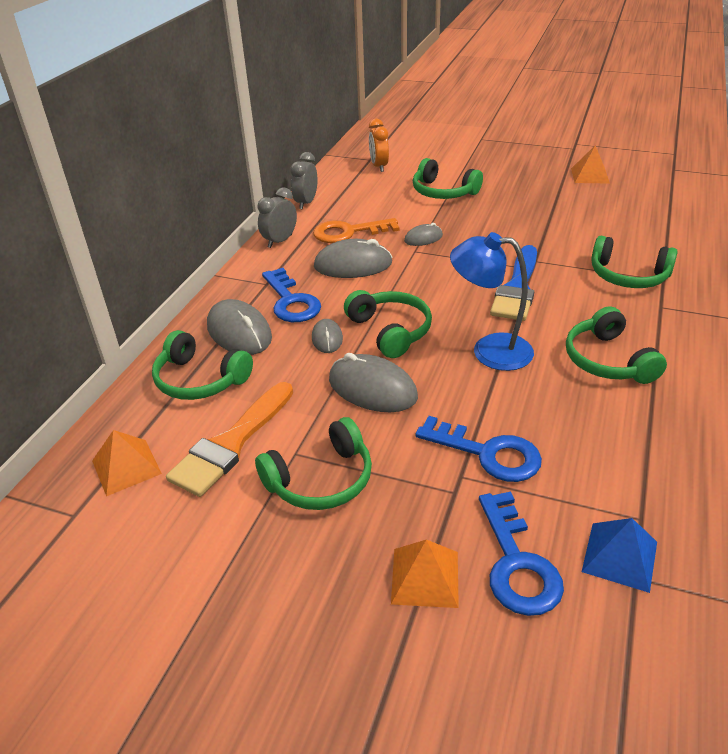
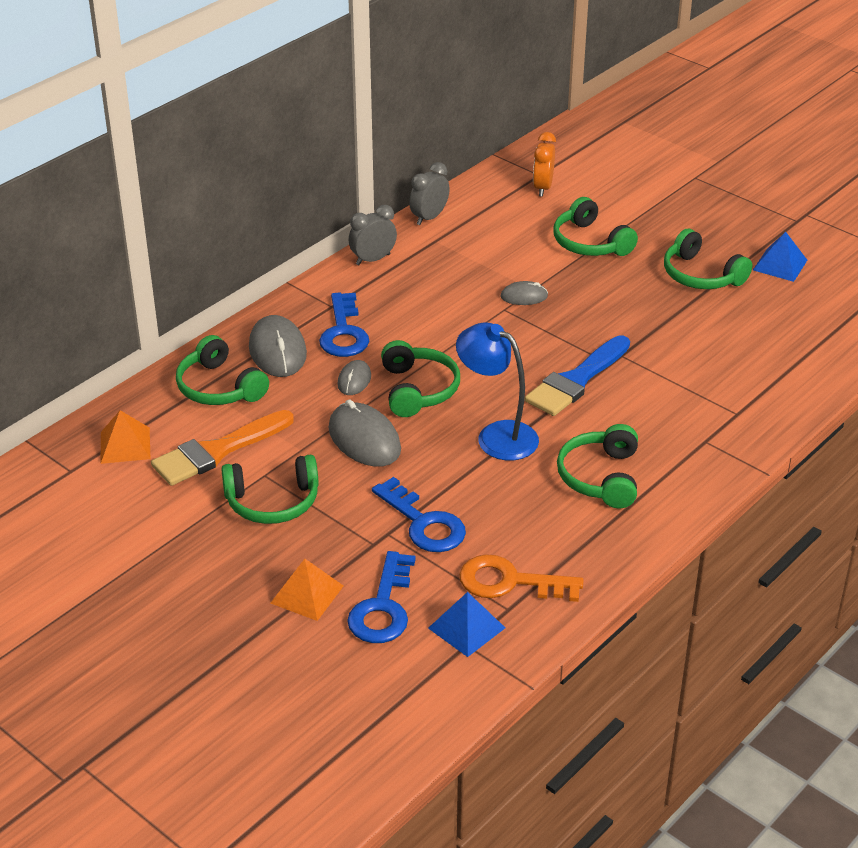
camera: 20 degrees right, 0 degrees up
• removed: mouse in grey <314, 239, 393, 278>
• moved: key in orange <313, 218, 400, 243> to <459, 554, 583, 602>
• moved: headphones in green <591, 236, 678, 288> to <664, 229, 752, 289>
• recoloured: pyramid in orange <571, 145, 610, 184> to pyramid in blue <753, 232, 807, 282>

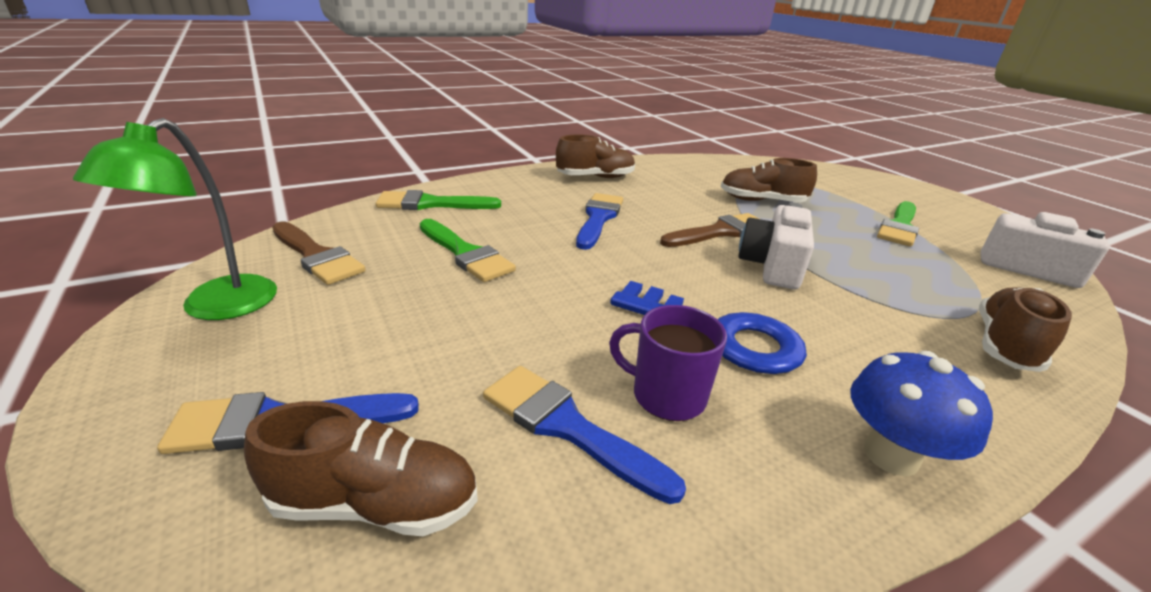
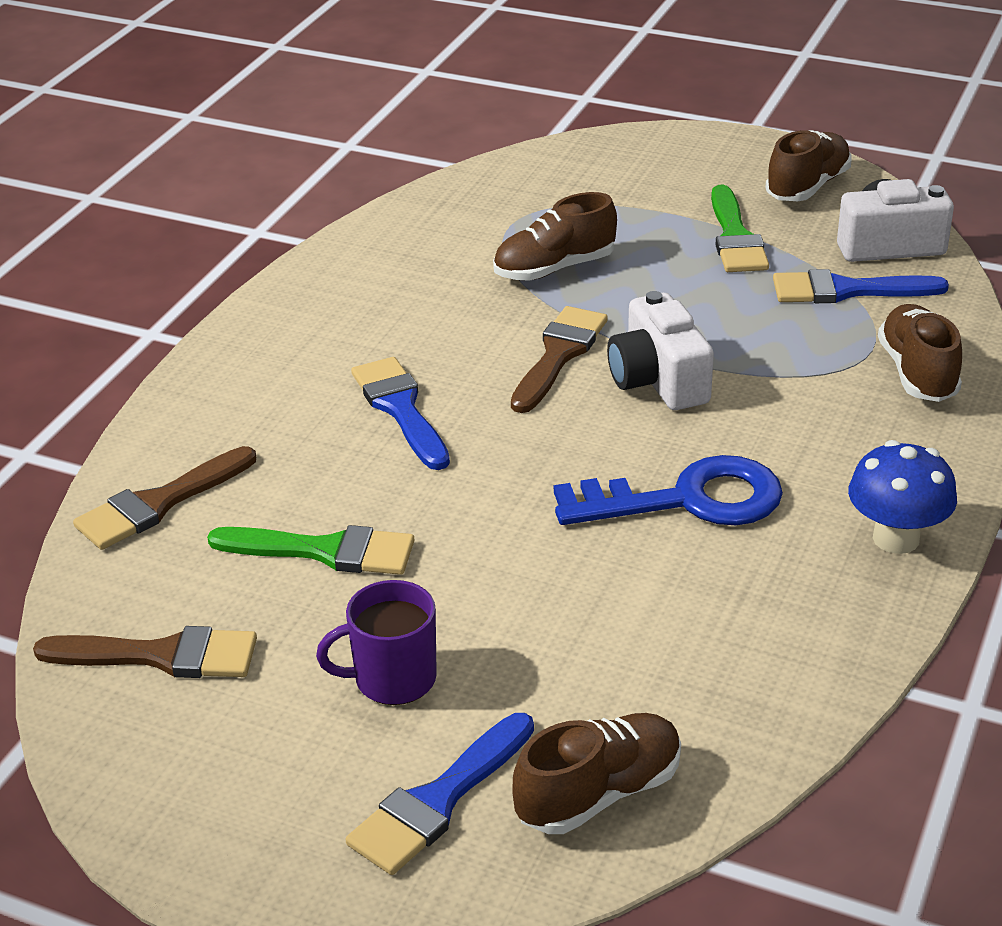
camera: 35 degrees left, 5 degrees up
• removed: lamp in green <73, 118, 277, 320>
• moved: brush in blue <483, 366, 686, 504> to <773, 269, 949, 303>
• moved: shoe in brown <556, 135, 635, 178> to <765, 130, 852, 201>
• moved: mug in purple <609, 305, 727, 421> to <316, 580, 437, 705>
• recoloured: brush in green <376, 190, 501, 210> to brush in brown <73, 446, 256, 550>

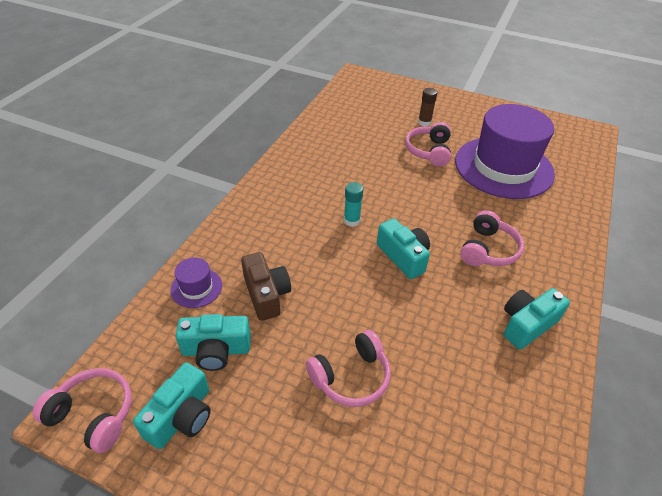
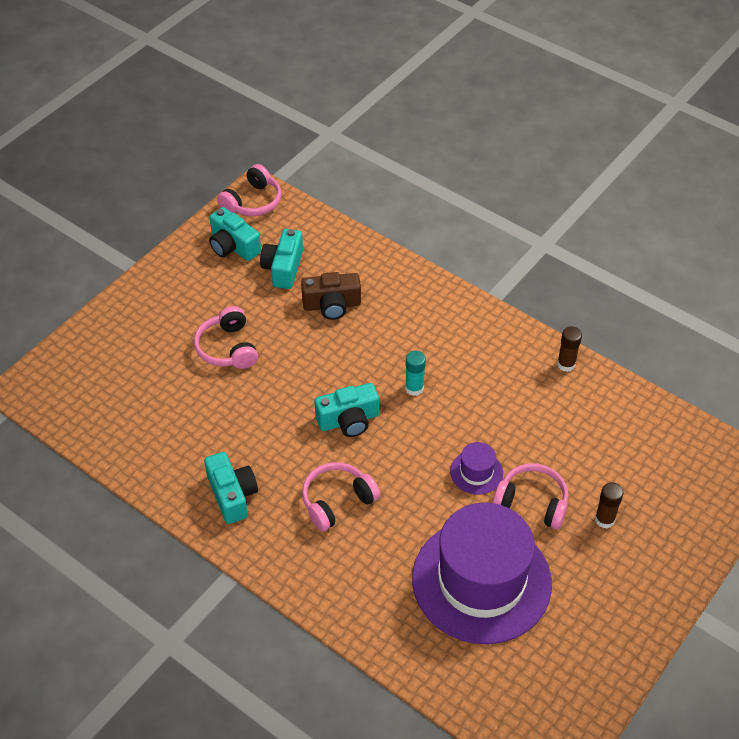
camera: 105 degrees right, 5 degrees up
• added: glue stick in brown <557, 327, 582, 372>
• moved: hat in purple <170, 258, 222, 308> to <450, 442, 503, 495>
• turned: headphones in pink <460, 210, 524, 266> = <302, 462, 380, 532> 105 degrees clockwise

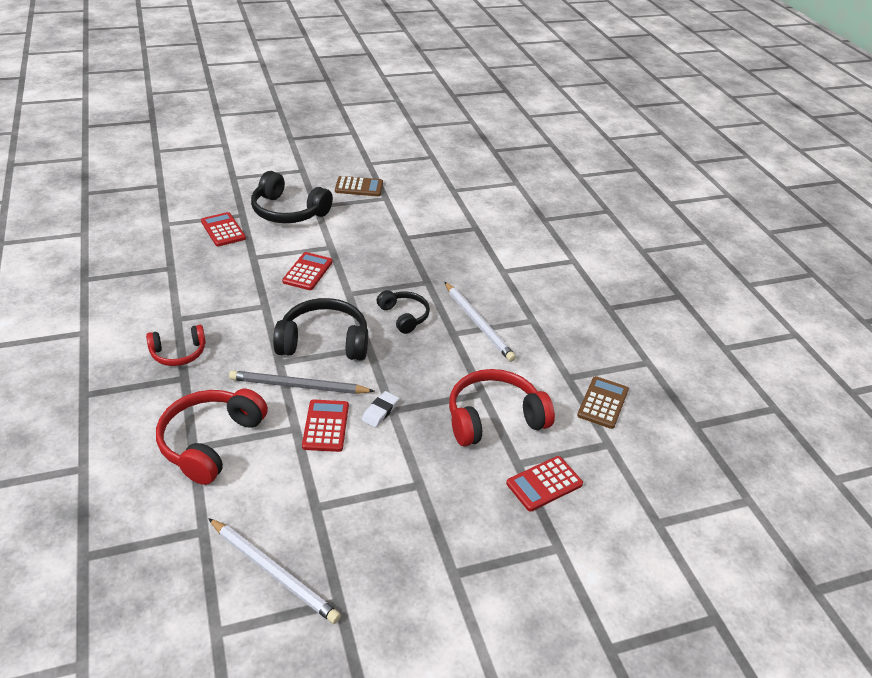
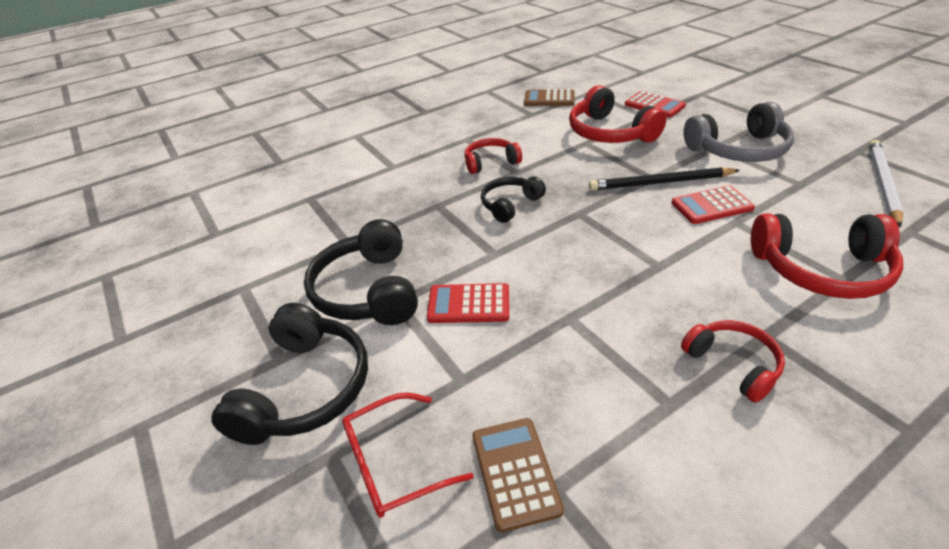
camera: 100 degrees left, 0 degrees up
• removed: pencil in grey <229, 371, 375, 394>
• added: headphones in grey <683, 102, 794, 162>
• moved: headphones in black <273, 298, 368, 361> to <304, 219, 418, 325>
• moved: calculator in brown <335, 176, 383, 196> to <472, 418, 564, 533>
• replaced: calculator in red <201, 212, 246, 247> to glasses in red <342, 392, 474, 518>
• replaced: eraser in white <362, 391, 399, 427> to pencil in black <589, 167, 740, 191>
• replaced: pencil in white <445, 282, 516, 362> to headphones in red <464, 138, 522, 174>

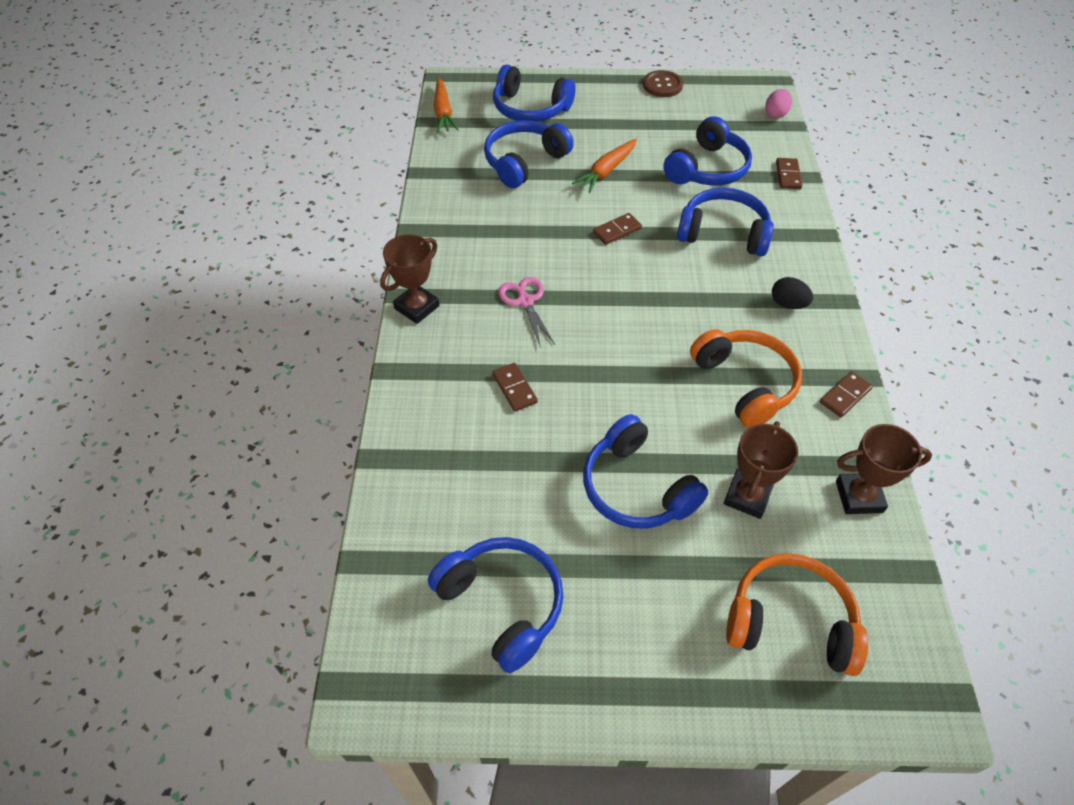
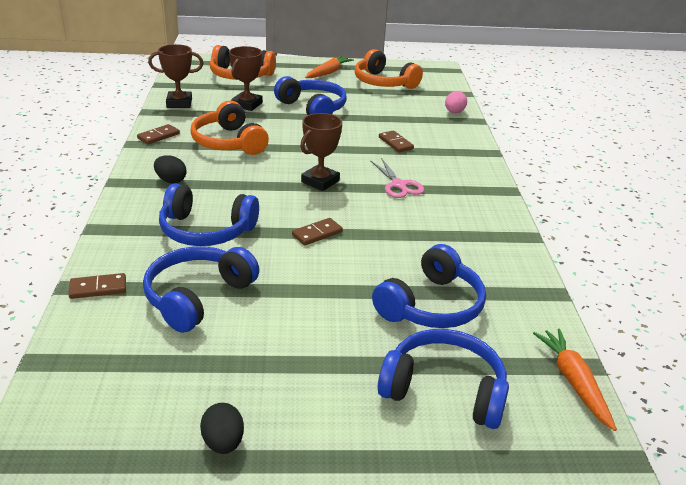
camera: 175 degrees right, 20 degrees down
• moved: trophy in brown <380, 234, 440, 324> to <300, 113, 342, 191>
• moved: carrot in orange <572, 139, 637, 193> to <305, 56, 354, 78>
• moved: egg in pink <765, 89, 792, 119> to <445, 91, 467, 113>
• replaced: button in brown <643, 70, 683, 97> to egg in black <200, 403, 244, 454>
• recoloured: headphones in blue <428, 537, 564, 673> to headphones in orange <355, 49, 423, 89>
• turned: domino in brown <776, 158, 802, 189> = <68, 273, 126, 299> 75 degrees clockwise

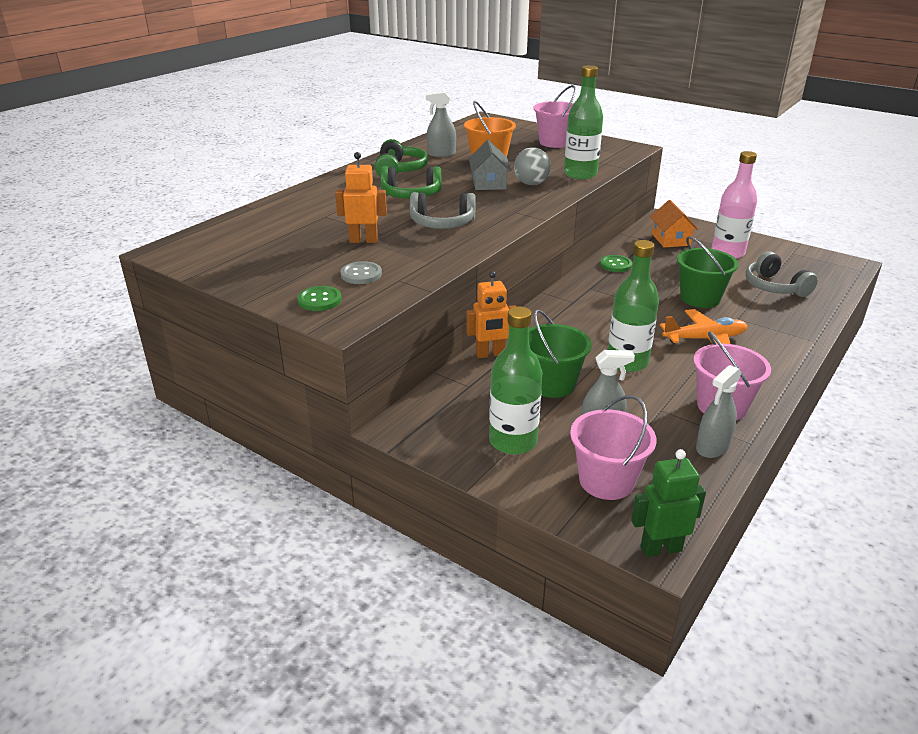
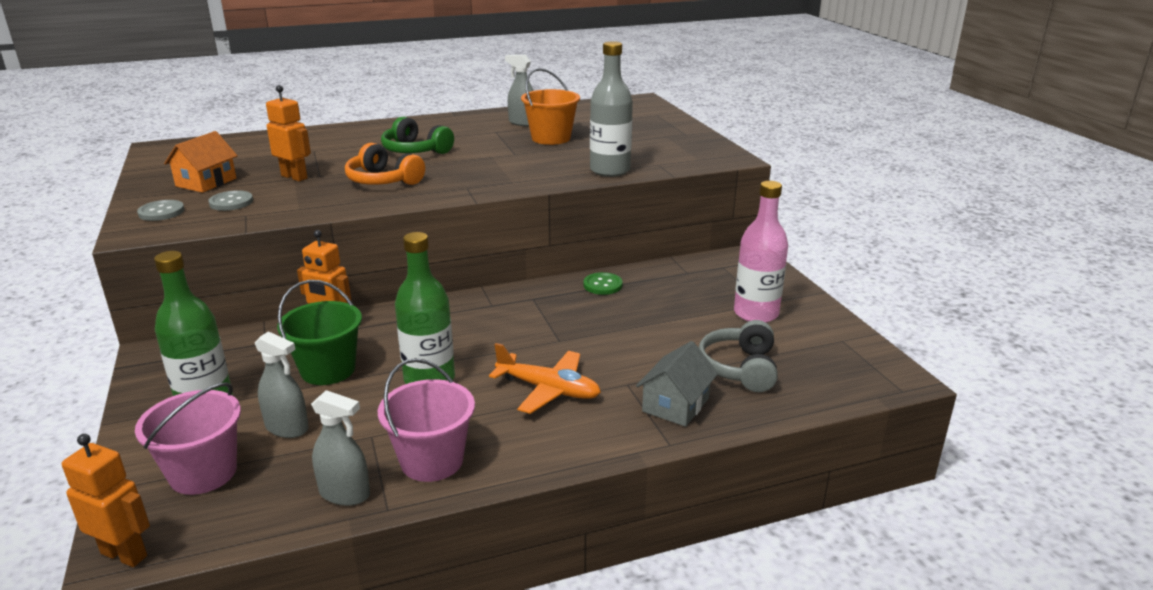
camera: 35 degrees right, 5 degrees down
• removed: headphones in green <375, 139, 428, 176>
• removed: ball in grey <514, 147, 551, 185>
• removed: bucket in pink <533, 85, 576, 148>
• removed: bucket in green <677, 236, 739, 308>
• moved: house in grey <469, 140, 512, 190> to <636, 341, 718, 427>
• moved: house in orange <650, 200, 698, 248> to <164, 131, 238, 193>
• recoloured: button in green <297, 286, 342, 311> to button in grey <137, 200, 184, 221>
• recoloured: headphones in grey <410, 192, 476, 229> to headphones in orange <345, 143, 425, 185>
• recoloured: bottle in green <564, 65, 603, 179> to bottle in grey <590, 41, 633, 177>
• recoloured: robot in green <631, 449, 706, 557> to robot in orange <62, 434, 150, 567>
• turned: spray bottle in grey <696, 365, 742, 458> = <311, 390, 370, 506> 150 degrees counterclockwise

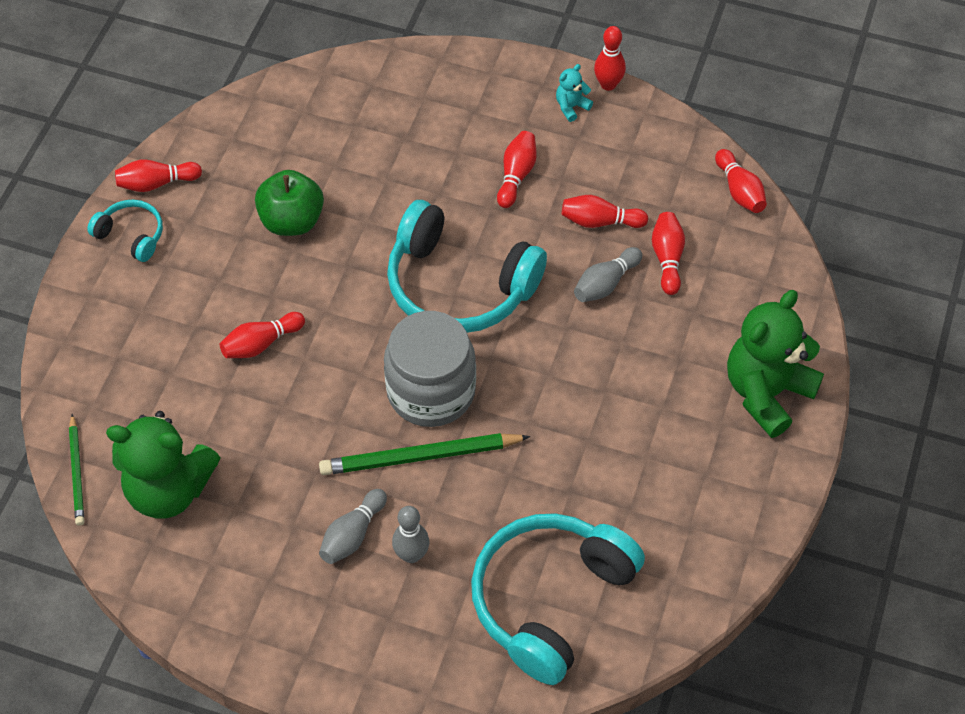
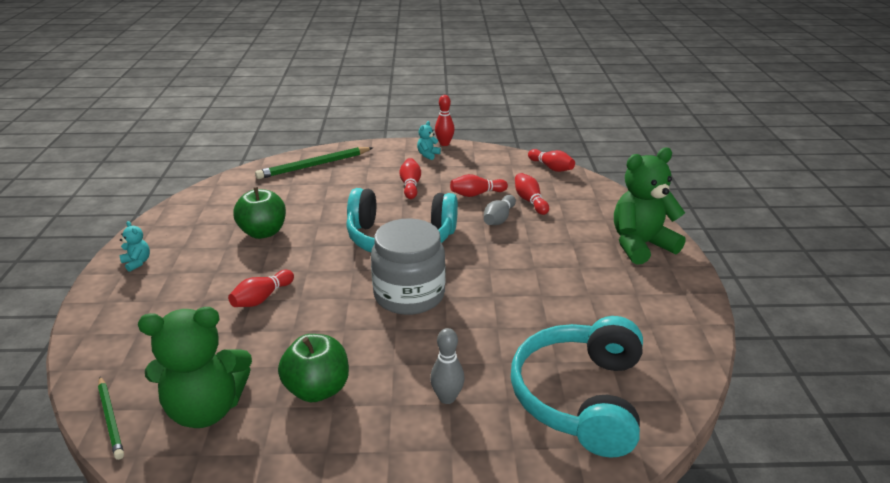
camera: 20 degrees left, 25 degrees down
• removed: bowling pin in red <115, 160, 202, 192>
• removed: bowling pin in grey <319, 489, 387, 564>
• added: apple in green <278, 334, 349, 402>
• moved: pencil in green <319, 433, 530, 475> to <255, 147, 373, 179>
• replaced: headphones in turquoise <87, 200, 163, 262> to teddy bear in turquoise <119, 221, 150, 272>
• turned: teddy bear in green <727, 290, 824, 438> = <614, 148, 686, 265> 45 degrees clockwise

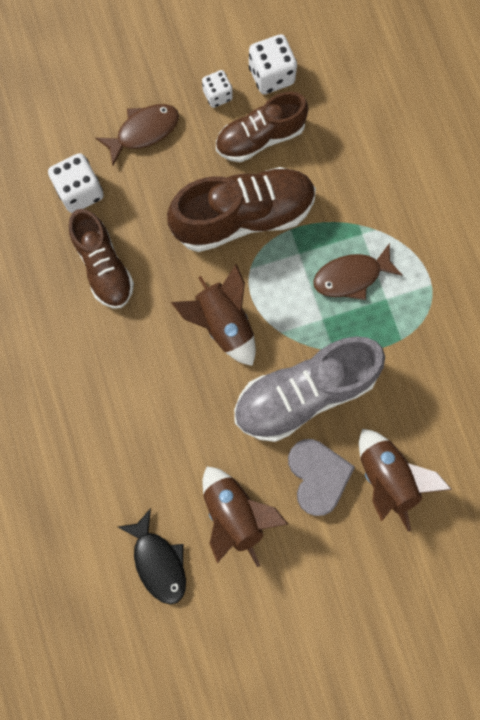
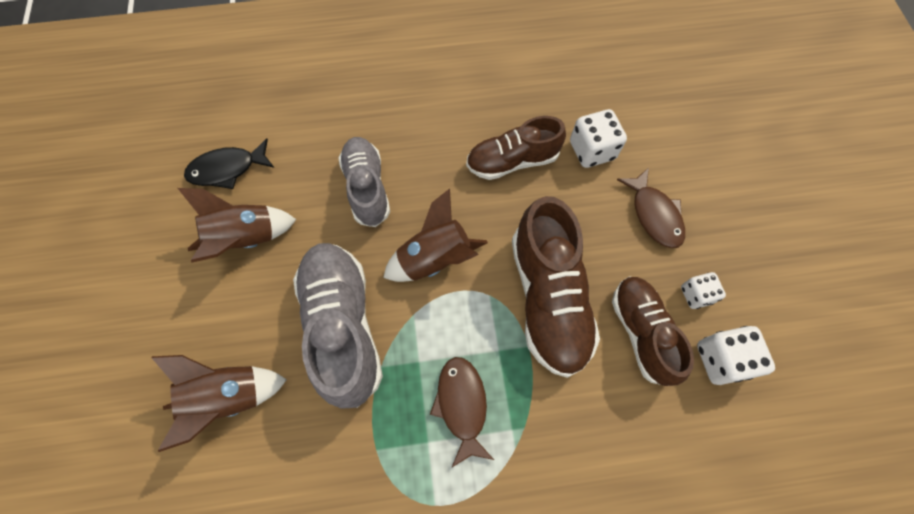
camera: 100 degrees right, 10 degrees down
• removed: heart in grey <288, 439, 355, 516>
• added: shoe in grey <338, 137, 390, 227>

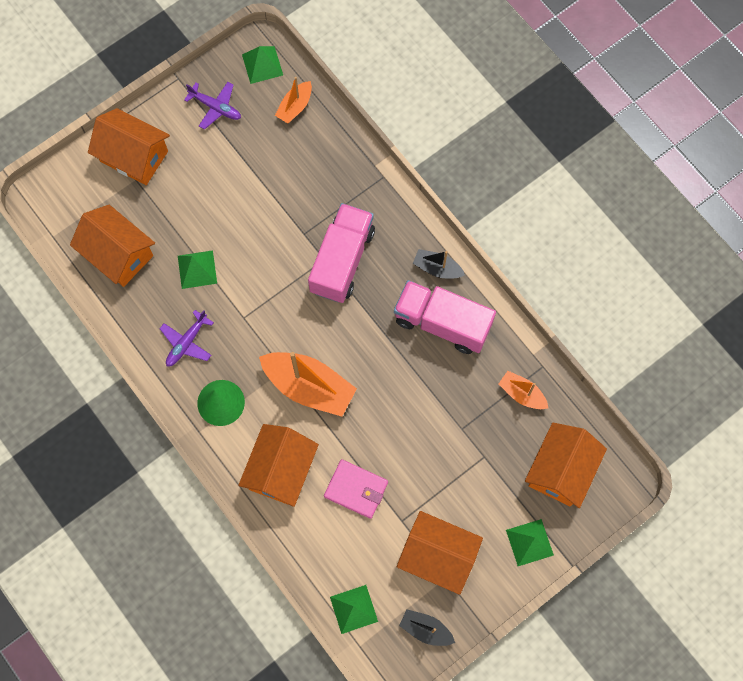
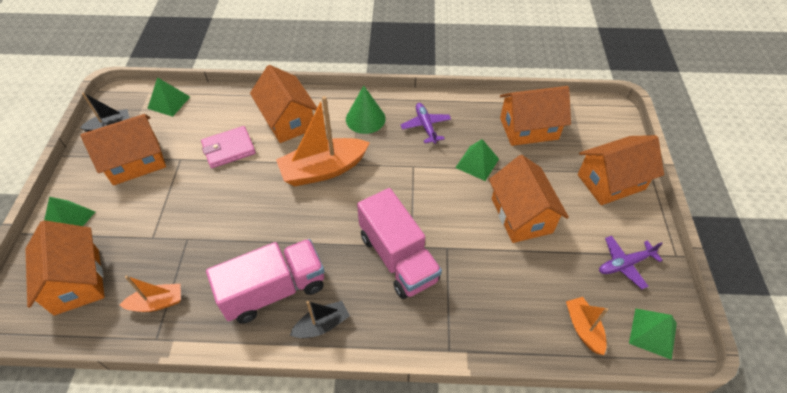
camera: 130 degrees right, 20 degrees down
• added: house in orange <489, 155, 569, 243>

